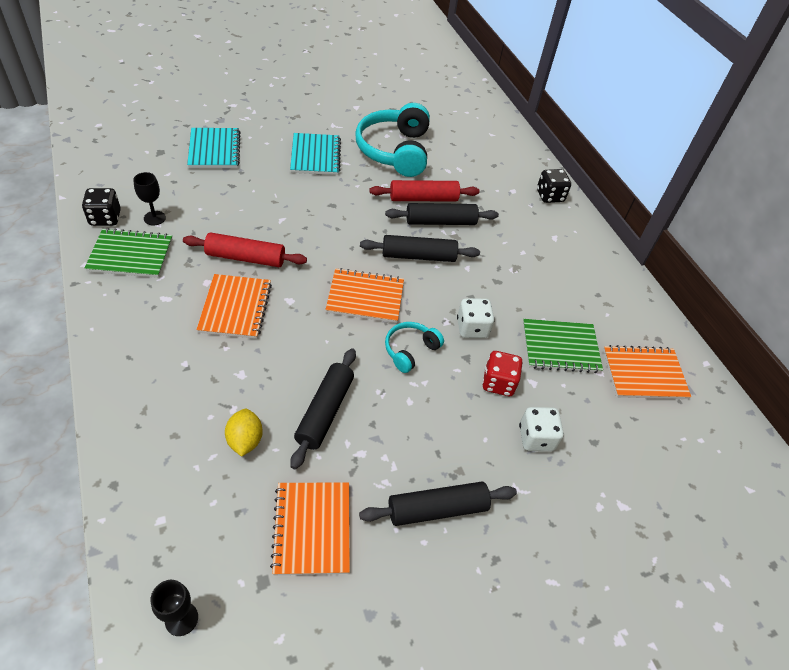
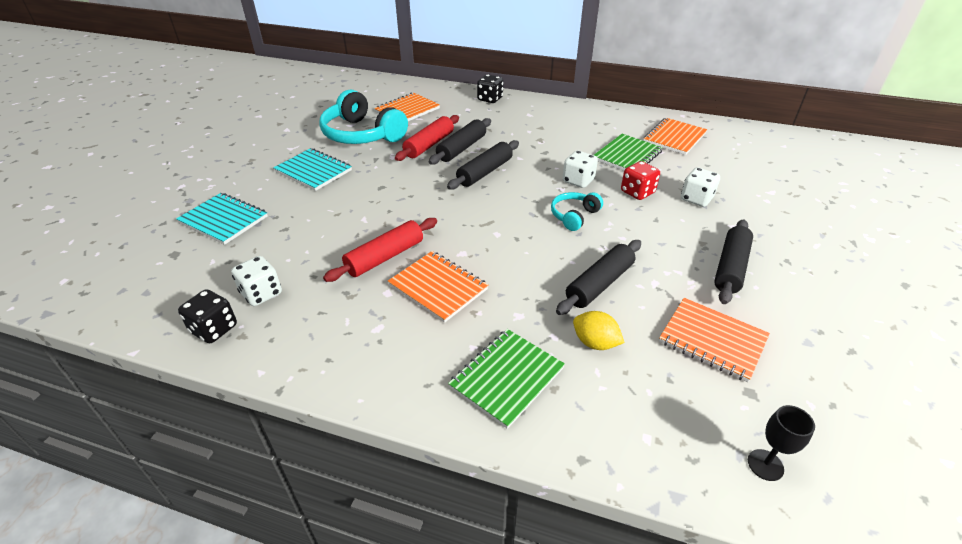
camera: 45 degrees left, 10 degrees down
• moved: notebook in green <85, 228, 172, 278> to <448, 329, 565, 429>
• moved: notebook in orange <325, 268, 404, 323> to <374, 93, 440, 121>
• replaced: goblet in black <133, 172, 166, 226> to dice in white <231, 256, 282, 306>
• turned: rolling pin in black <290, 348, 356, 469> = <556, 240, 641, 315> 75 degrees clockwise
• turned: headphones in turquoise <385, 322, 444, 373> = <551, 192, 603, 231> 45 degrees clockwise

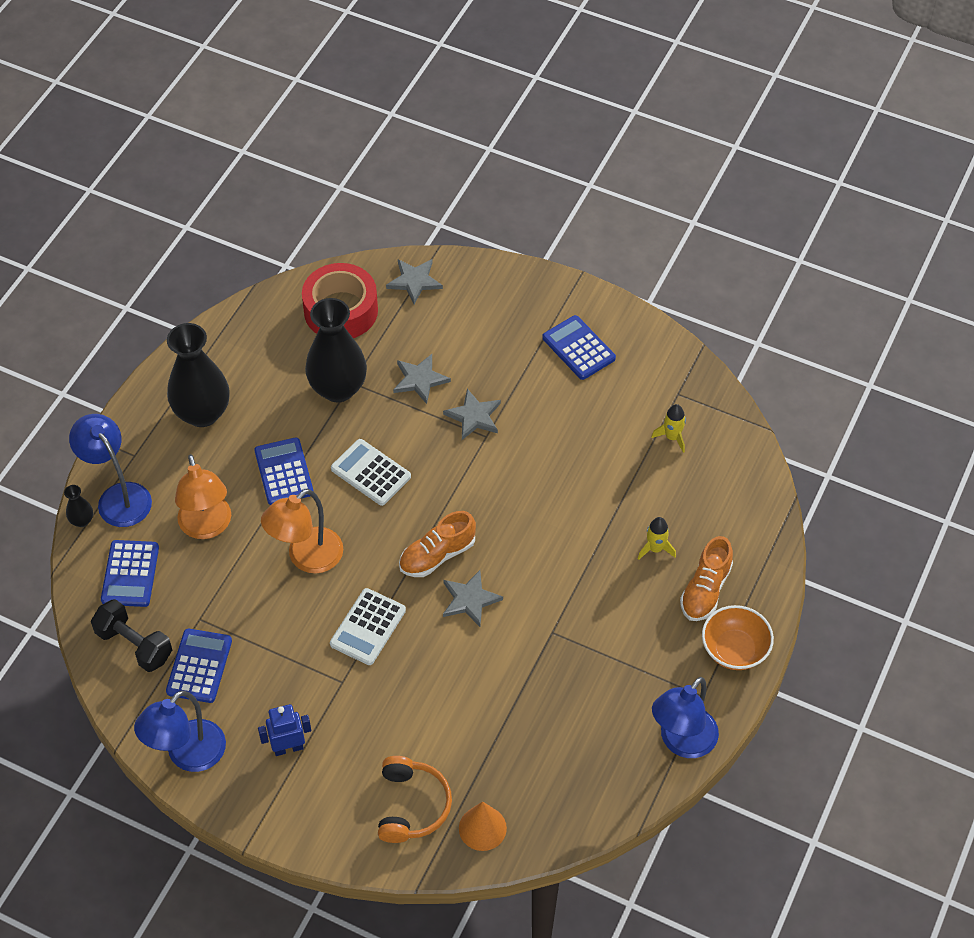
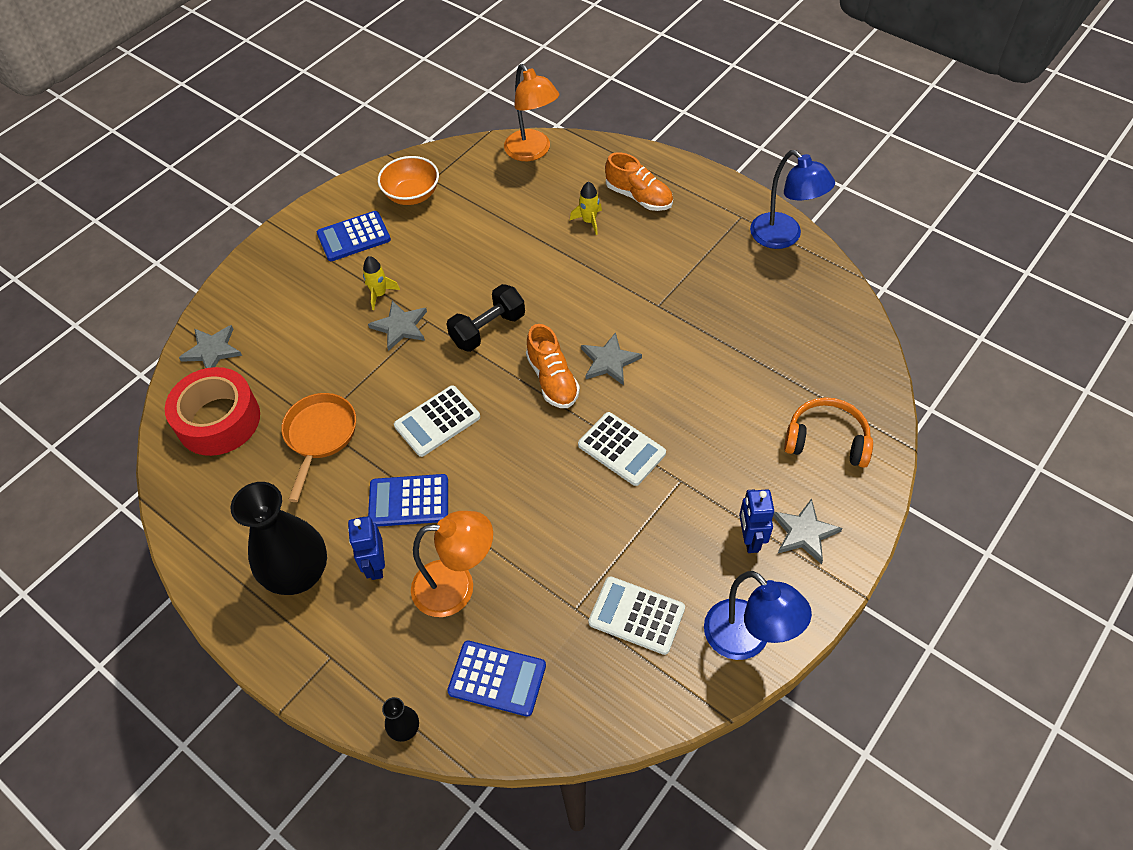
camera: 75 degrees left, 0 degrees up
• removed: lamp in blue <69, 414, 152, 527>
• removed: cone in orange <459, 801, 507, 851>
• added: robot in blue <348, 516, 385, 580>
• moved: dumbbell in black <91, 599, 172, 672> to <447, 284, 525, 352>
• moved: lamp in orange <261, 489, 343, 574> to <504, 64, 559, 161>
• moved: star in grey <393, 354, 451, 404> to <773, 498, 843, 564>
• moved: rocket in yellow <651, 404, 686, 453> to <363, 256, 400, 310>
• moved: bowl in orange <702, 605, 774, 670> to <378, 156, 439, 205>
• replaced: vase in black <305, 298, 367, 402> to pan in orange <281, 393, 356, 502>
• recoloured: calculator in blue <166, 629, 232, 703> to calculator in white <589, 576, 685, 655>

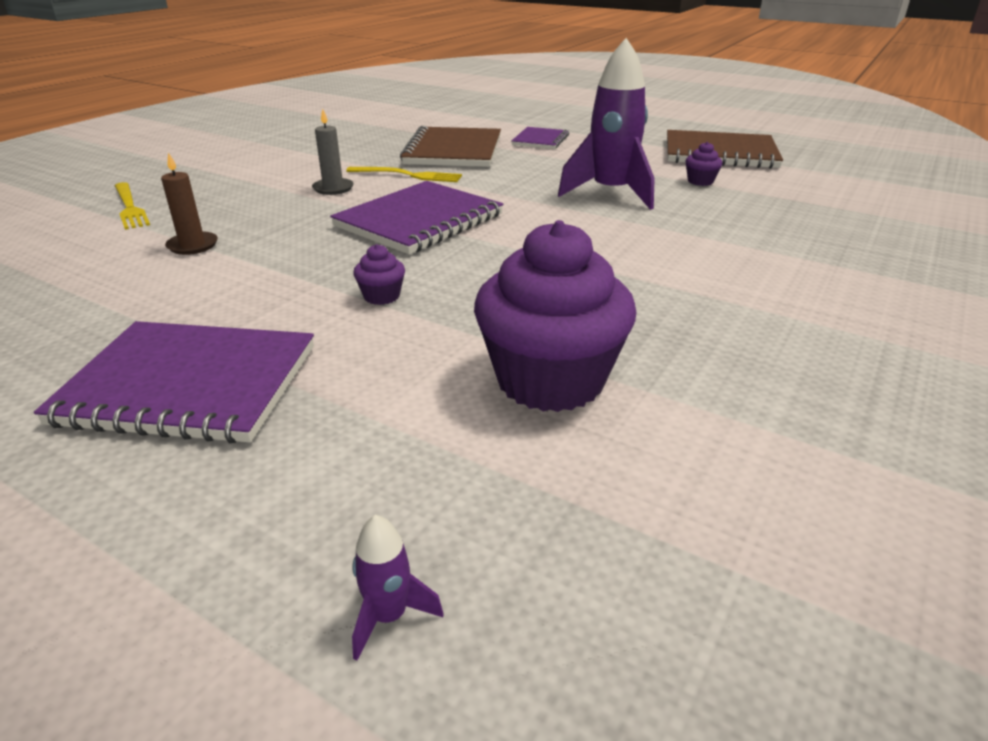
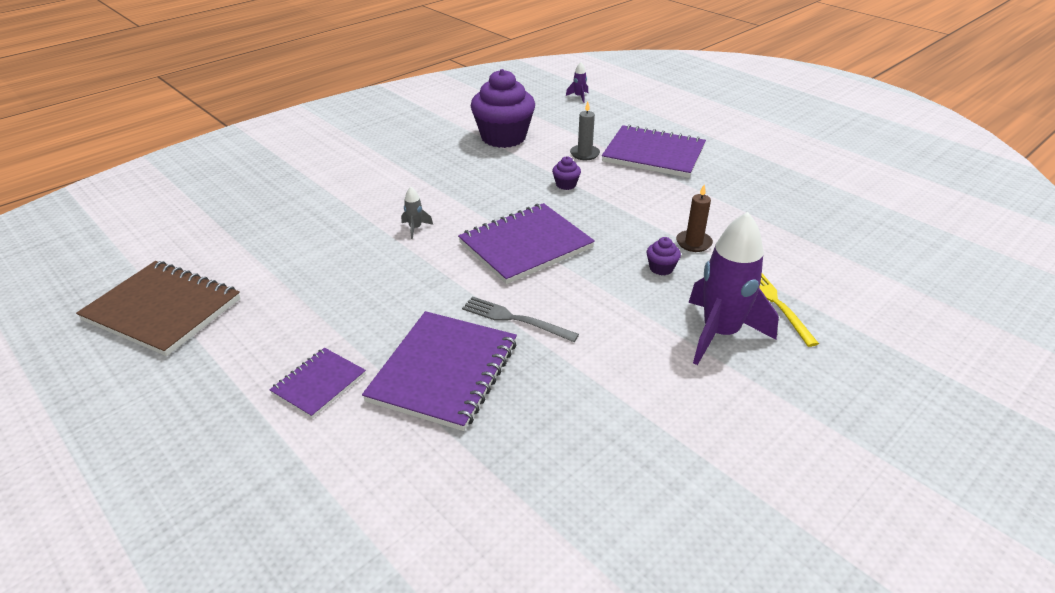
camera: 165 degrees left, 5 degrees up
• added: rocket in grey <401, 187, 433, 239>
• moved: candle in grey <312, 109, 354, 195> to <570, 102, 600, 160>
• moved: rocket in purple <558, 38, 655, 210> to <688, 212, 779, 365>
• moved: cupcake in purple <685, 142, 722, 186> to <646, 237, 681, 275>
• recoloured: fork in yellow <346, 167, 462, 182> to fork in grey <462, 296, 579, 342>
• recoloured: notebook in brown <400, 126, 501, 167> to notebook in purple <362, 311, 517, 431>

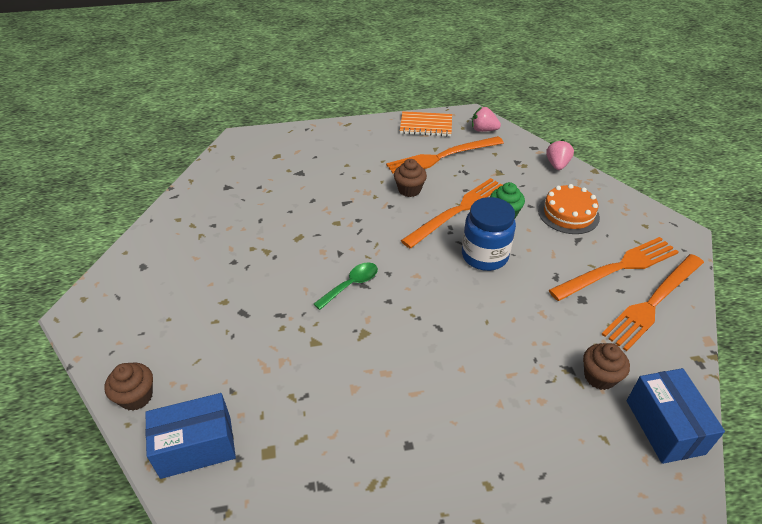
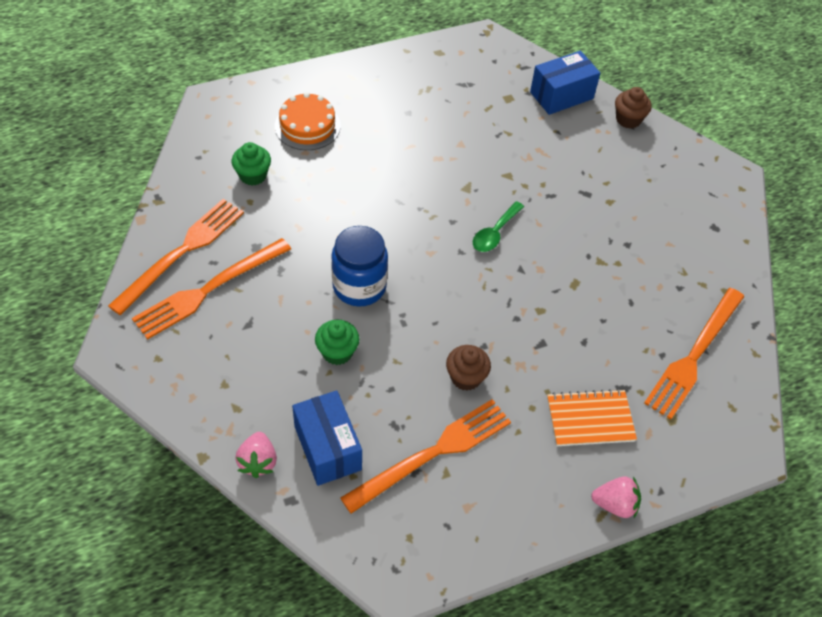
camera: 165 degrees right, 10 degrees up
• moved: notebook in orange <400, 111, 452, 137> to <547, 389, 637, 446>
• moved: fork in orange <401, 178, 503, 248> to <644, 288, 744, 420>
• moved: strawberry in pink <472, 107, 501, 132> to <591, 476, 641, 518>
• moved: cake in orange <538, 184, 600, 234> to <275, 92, 341, 150>
• moved: box in blue <627, 368, 725, 464> to <292, 390, 362, 486>
• recoloured: cupcake in brown <583, 343, 630, 390> to cupcake in green <232, 142, 271, 185>

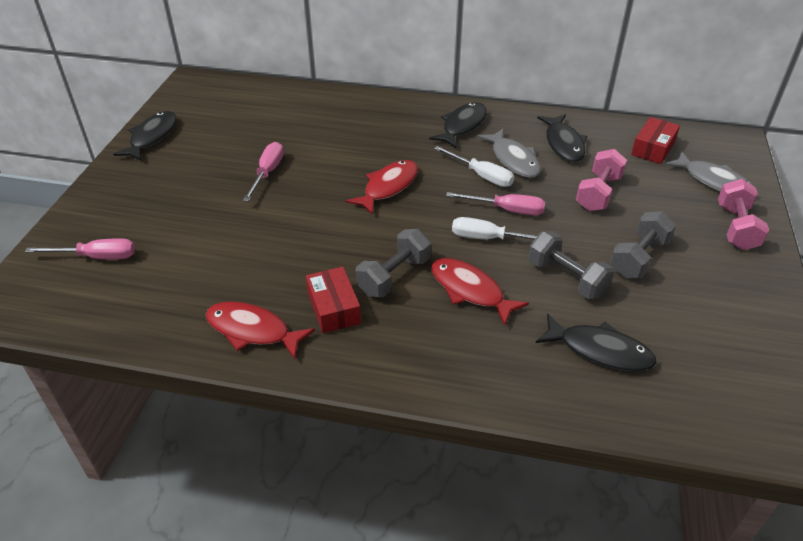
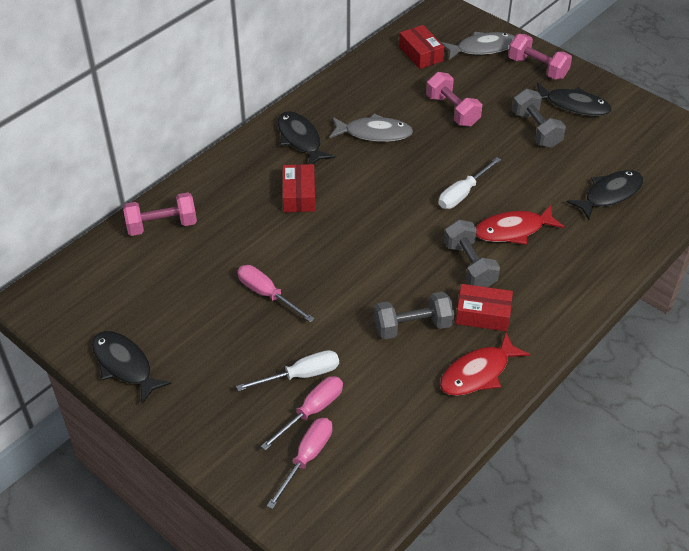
camera: 60 degrees left, 5 degrees up
• removed: fish in red <346, 160, 418, 215>
• added: dumbbell in pink <123, 192, 197, 236>
• added: box in red <283, 164, 315, 212>
• moved: screwdriver in white <434, 146, 514, 187> to <236, 350, 339, 391>
• moved: screwdriver in pink <446, 192, 545, 216> to <261, 376, 343, 451>
• moved: dumbbell in grey <528, 231, 614, 299> to <374, 291, 454, 339>
• moved: fish in black <537, 114, 587, 162> to <537, 83, 612, 116>

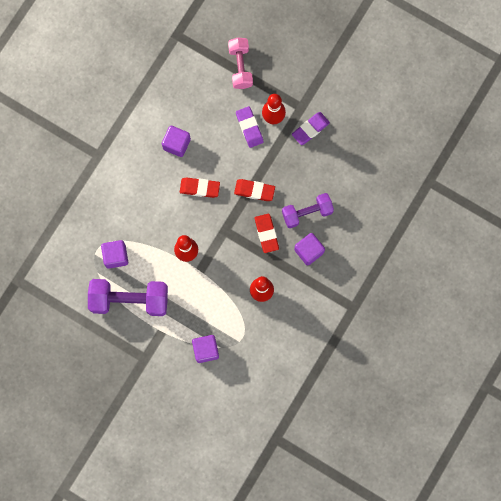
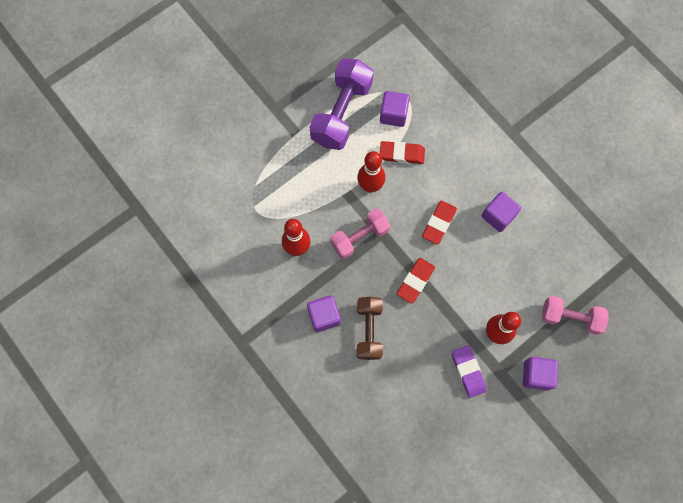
camera: 110 degrees right, 5 degrees down
• removed: eraser in purple <236, 106, 264, 148>
• added: dumbbell in pink <330, 208, 390, 259>
• moved: cube in purple <192, 335, 219, 363> to <523, 357, 558, 390>
• moved: eraser in red <255, 214, 279, 253> to <380, 141, 425, 164>
• recoloured: dumbbell in purple <282, 193, 334, 228> to dumbbell in brown <357, 297, 383, 360>

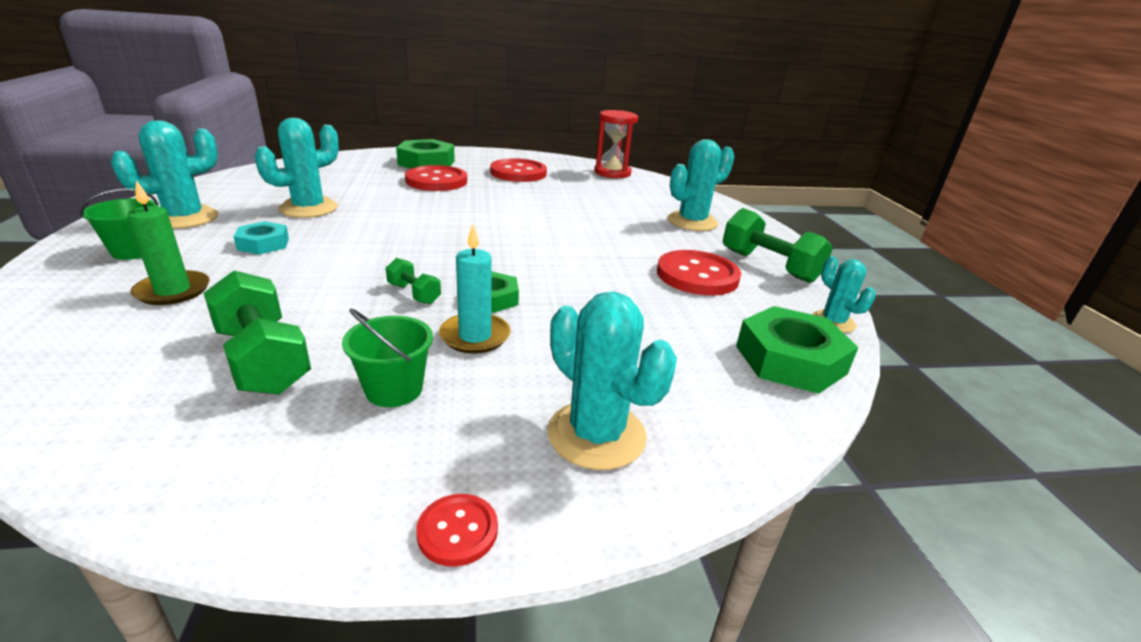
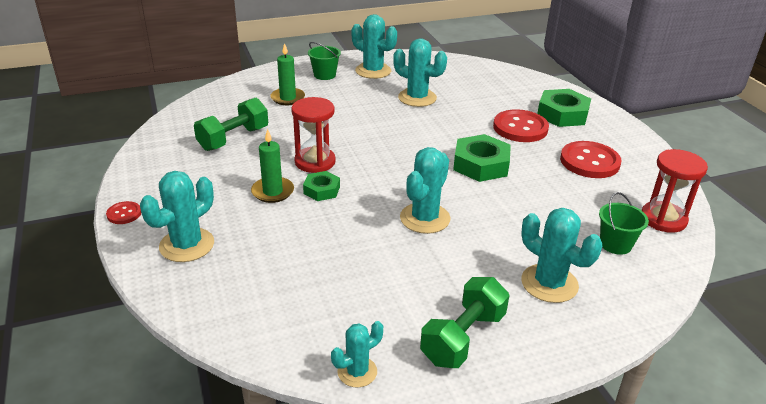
camera: 80 degrees right, 5 degrees up
• removed: nut in turquoise <233, 221, 289, 255>
• removed: button in red <657, 250, 741, 295>
• added: cactus in turquoise <400, 147, 451, 234>
• moved: bucket in green <342, 309, 433, 407> to <599, 192, 649, 255>
• moved: nut in green <736, 306, 859, 394> to <453, 134, 511, 182>
• replaced: dumbbell in green <386, 258, 441, 304> to hourglass in red <291, 97, 336, 173>
• recoloured: candle in turquoise <439, 225, 511, 354> to candle in green <251, 129, 294, 203>

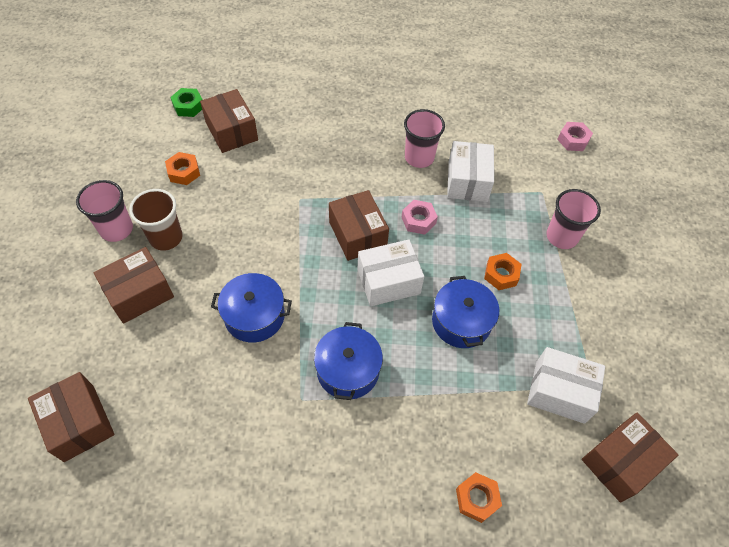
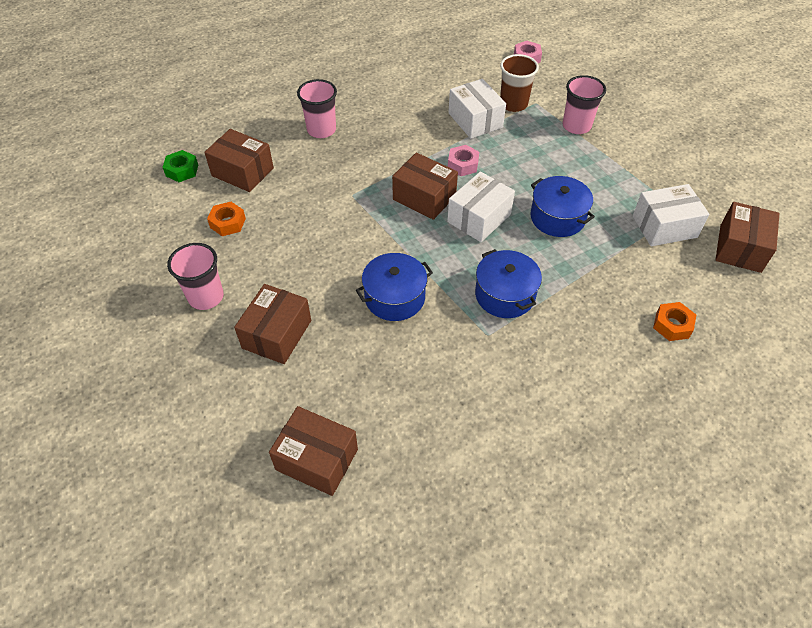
camera: 30 degrees left, 5 degrees down
• removed: nut in orange <484, 253, 522, 290>
• moved: cup in brown <129, 189, 183, 251> to <500, 54, 539, 112>
• moved: cup in pink <404, 109, 445, 168> to <297, 79, 337, 138>

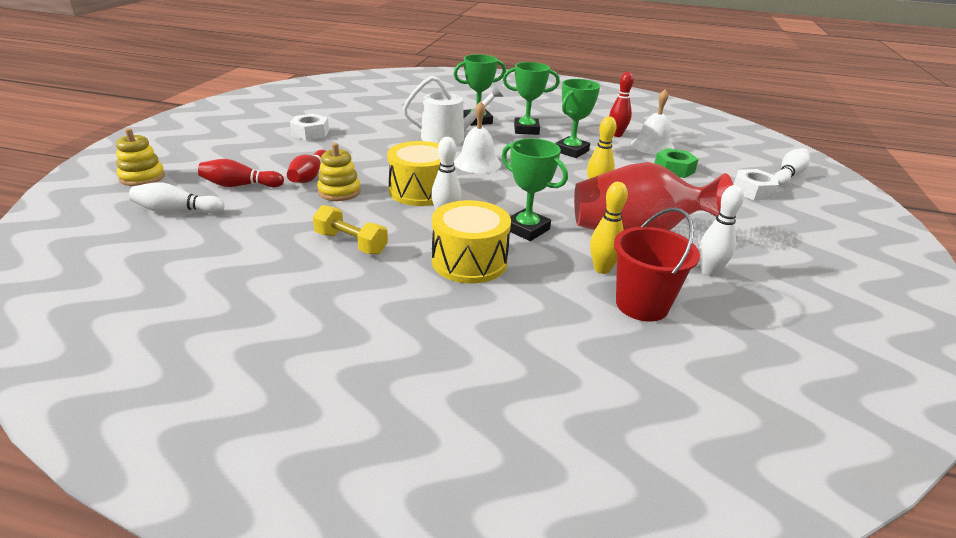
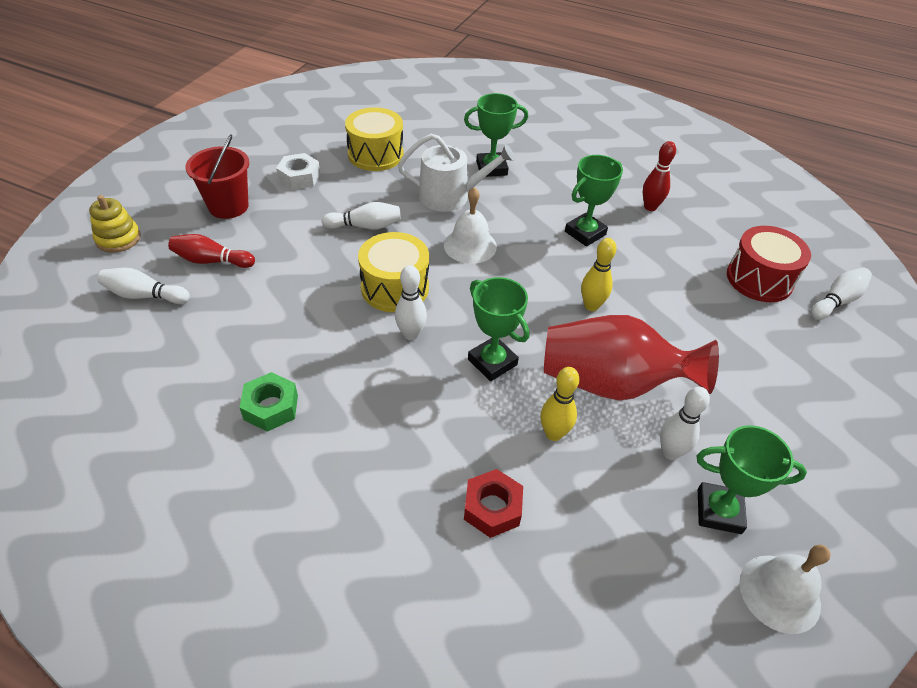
camera: 10 degrees right, 15 degrees up
• removed: bowling pin in red <287, 150, 326, 183>
• removed: dumbbell in yellow <313, 205, 388, 255>
• removed: stacking toy in yellow <317, 143, 361, 201>
• removed: nut in white <734, 169, 779, 200>
• added: bowling pin in white <322, 202, 401, 230>
• added: nut in red <464, 469, 523, 538>
• added: drum in red <727, 226, 811, 302>
• moved: drum in yellow <432, 200, 511, 283> to <345, 107, 404, 171>
• moved: trophy in green <503, 62, 560, 135> to <697, 425, 807, 534>
• moved: bucket in red <614, 207, 700, 322> to <185, 134, 249, 219>
• moved: bell in white <631, 89, 674, 155> to <739, 545, 831, 634>
• moved: nut in green <654, 148, 699, 178> to <239, 372, 298, 432>

